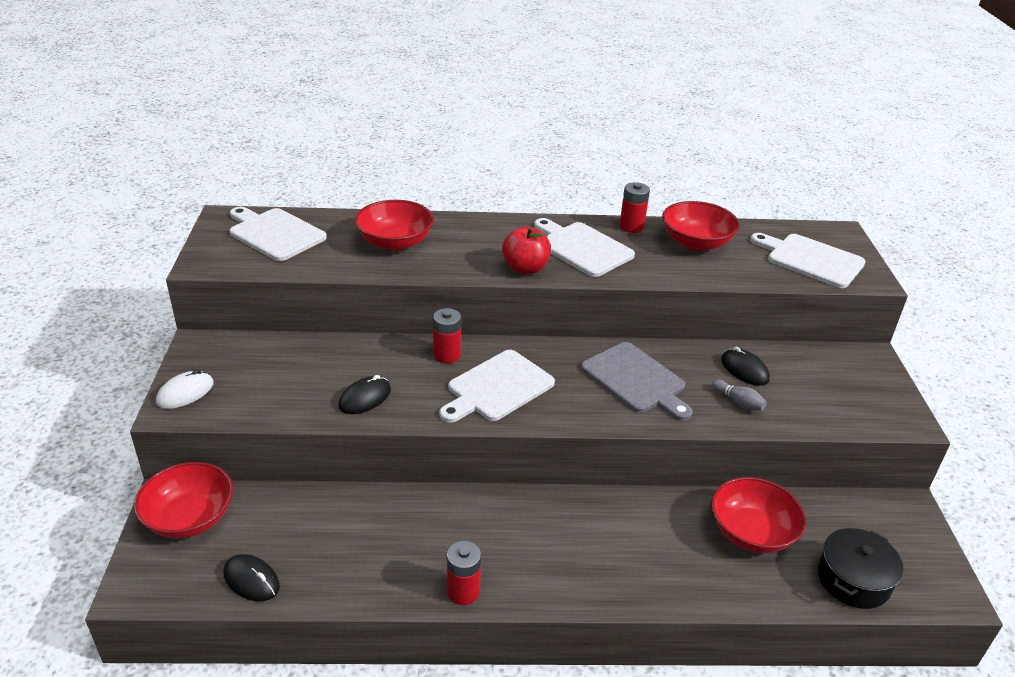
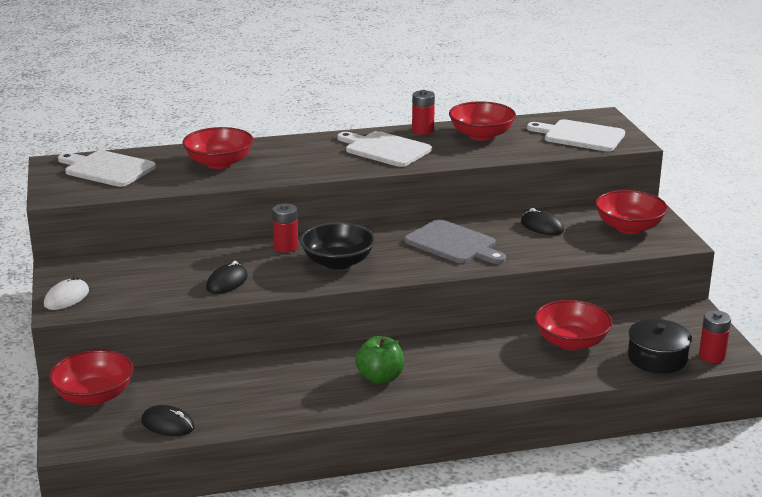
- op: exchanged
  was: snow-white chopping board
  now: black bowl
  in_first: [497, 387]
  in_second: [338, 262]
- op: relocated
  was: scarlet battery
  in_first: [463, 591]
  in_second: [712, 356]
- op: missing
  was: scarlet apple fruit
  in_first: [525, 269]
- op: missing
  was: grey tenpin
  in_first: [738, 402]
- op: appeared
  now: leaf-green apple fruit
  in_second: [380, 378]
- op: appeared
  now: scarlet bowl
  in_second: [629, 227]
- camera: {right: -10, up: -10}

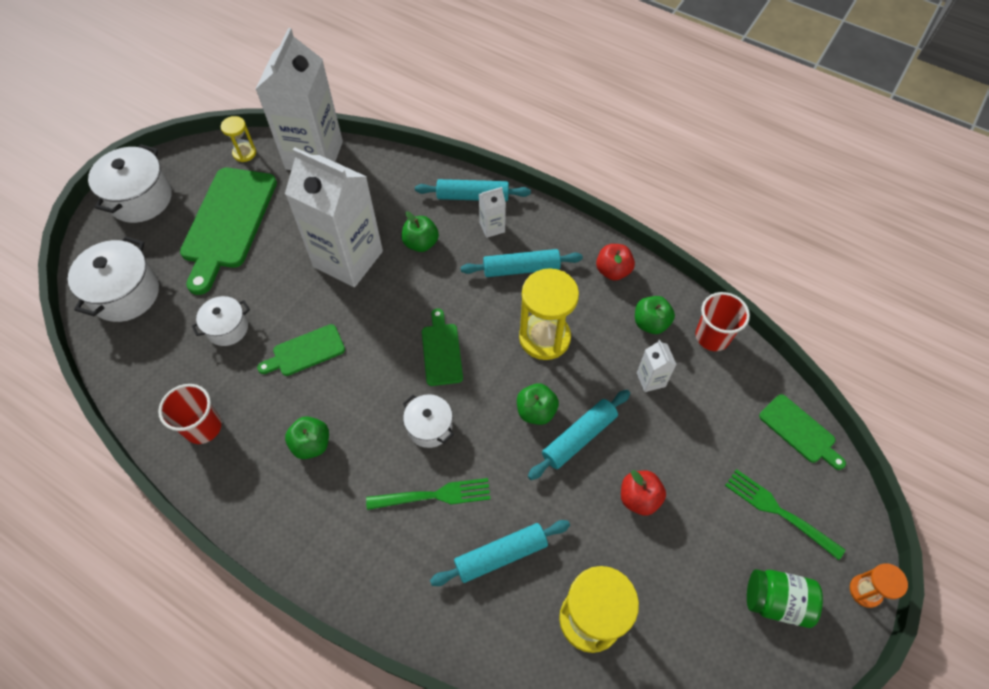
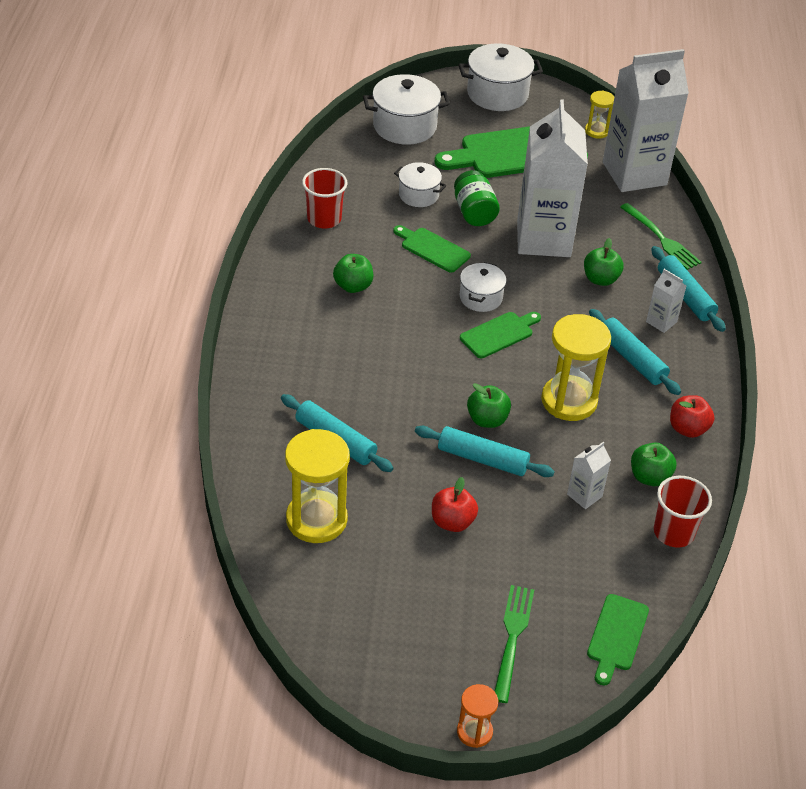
- op: relocated
  was: leaf-green table fork
  in_first: [434, 495]
  in_second: [661, 238]
- op: relocated
  was: snow-white cooking pot
  in_first: [429, 427]
  in_second: [480, 298]
- op: relocated
  was: leaf-green jar
  in_first: [776, 601]
  in_second: [474, 212]
- camera: {right: 60, up: -15}

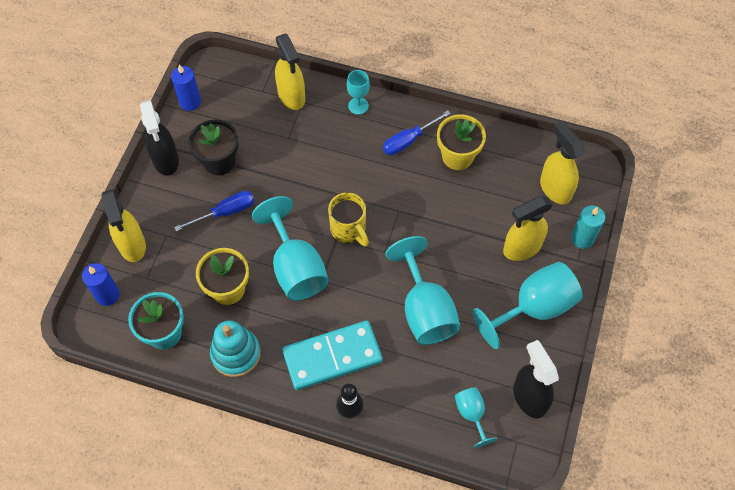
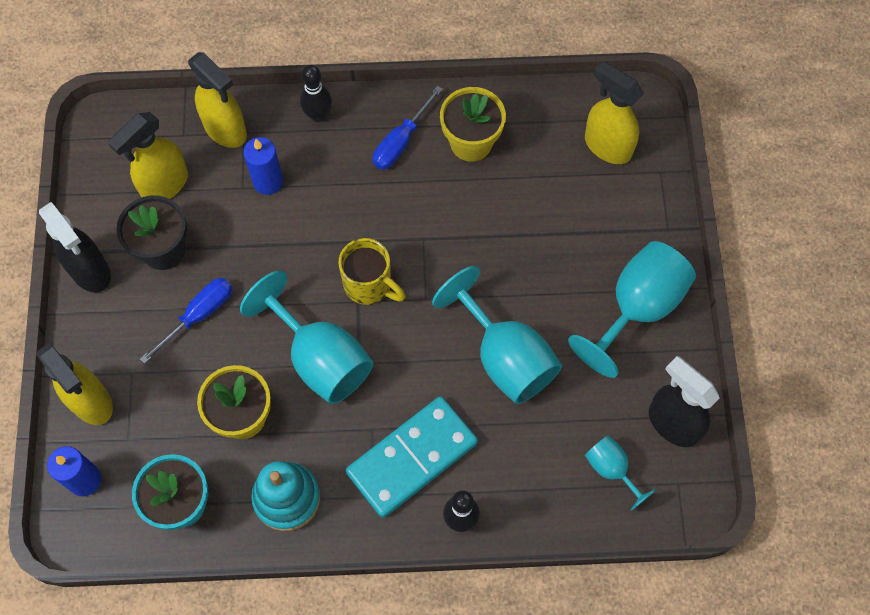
- op: relocated
  was: blue pillar candle
  in_first: [190, 102]
  in_second: [268, 181]
- op: exchanged
  was: turquoise wine glass
  now: black tenpin
  in_first: [358, 106]
  in_second: [318, 115]
- op: relocated
  was: bright yellow spray bottle
  in_first: [521, 248]
  in_second: [164, 185]
- op: missing
  was: turquoise pillar candle
  in_first: [582, 238]
- camera: {right: -20, up: 5}

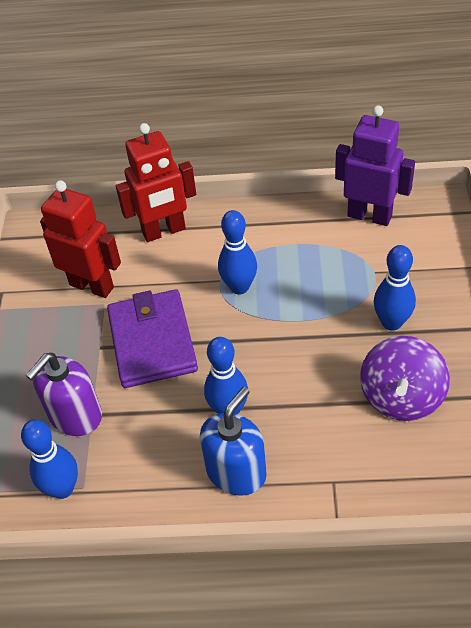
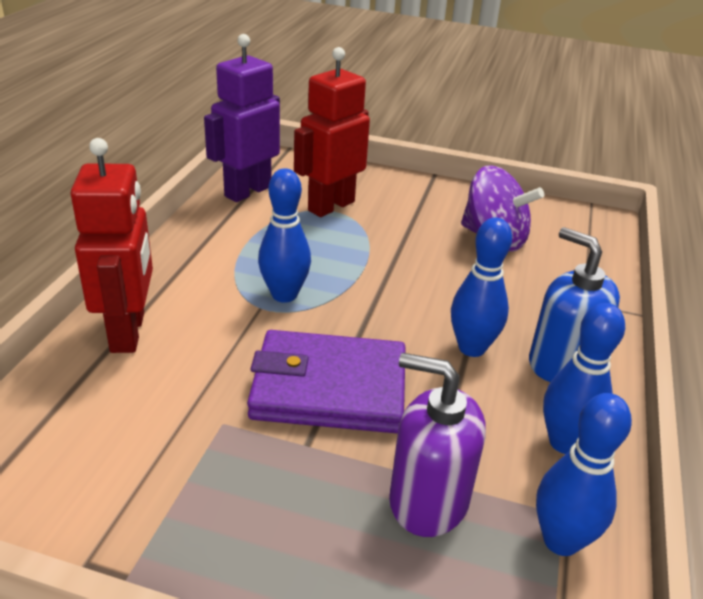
- op: spun
  was: violet soap dispenser
  in_first: [75, 415]
  in_second: [428, 500]
  clockwise: 150
- op: relocated
  was: scarlet robot figure
  in_first: [92, 286]
  in_second: [331, 206]
- op: relocated
  was: blue tenpin
  in_first: [391, 322]
  in_second: [564, 442]
- camera: {right: -80, up: -15}

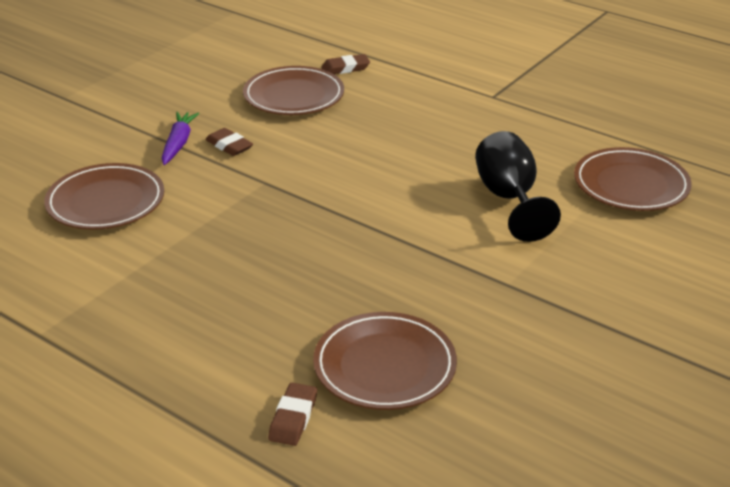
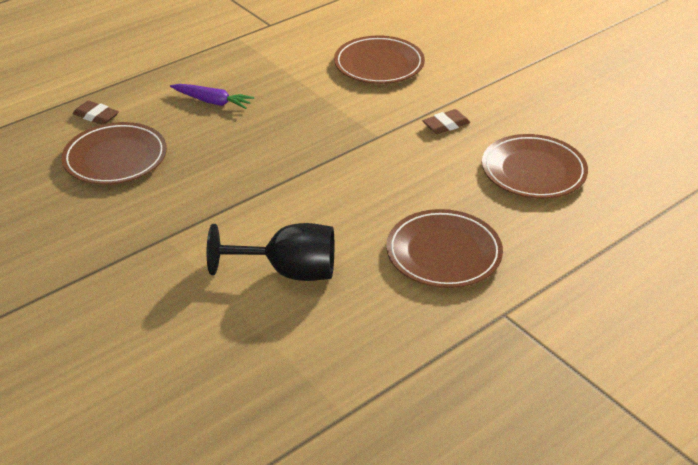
- op: relocated
  was: violet carrot
  in_first: [178, 144]
  in_second: [212, 102]
- op: missing
  was: brown eraser
  in_first: [345, 68]
- op: relocated
  was: brown flat dish
  in_first: [631, 185]
  in_second: [443, 253]
- camera: {right: 105, up: 5}

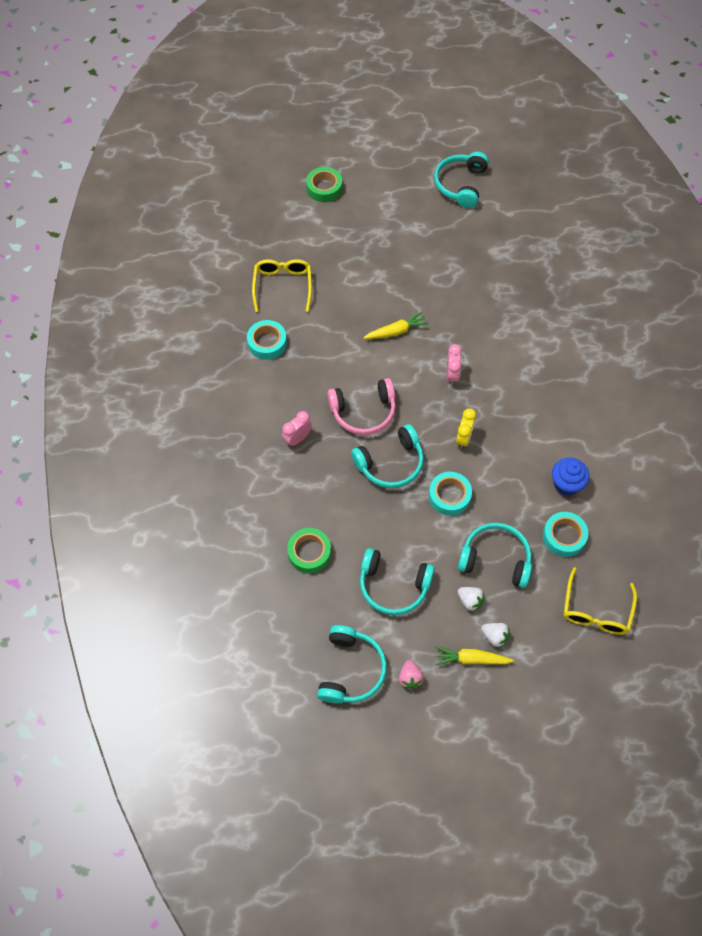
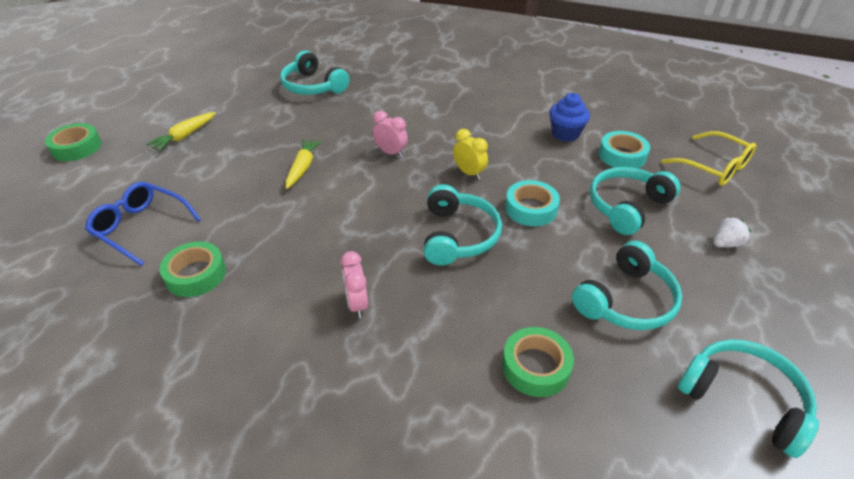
- op: colour
  was: turquoise tape
  now: leaf-green tape
  in_first: [267, 343]
  in_second: [196, 274]
- op: colour
  was: bright yellow glasses
  now: blue glasses
  in_first: [283, 286]
  in_second: [141, 227]
- op: missing
  was: rosy headset
  in_first: [363, 412]
- op: missing
  was: rosy toy strawberry
  in_first: [410, 678]
- op: relocated
  was: turquoise headset
  in_first: [460, 185]
  in_second: [313, 86]
- op: relocated
  was: bright yellow carrot
  in_first: [471, 659]
  in_second: [184, 136]
- op: missing
  was: snow-white toy strawberry
  in_first: [470, 601]
- camera: {right: -60, up: -20}

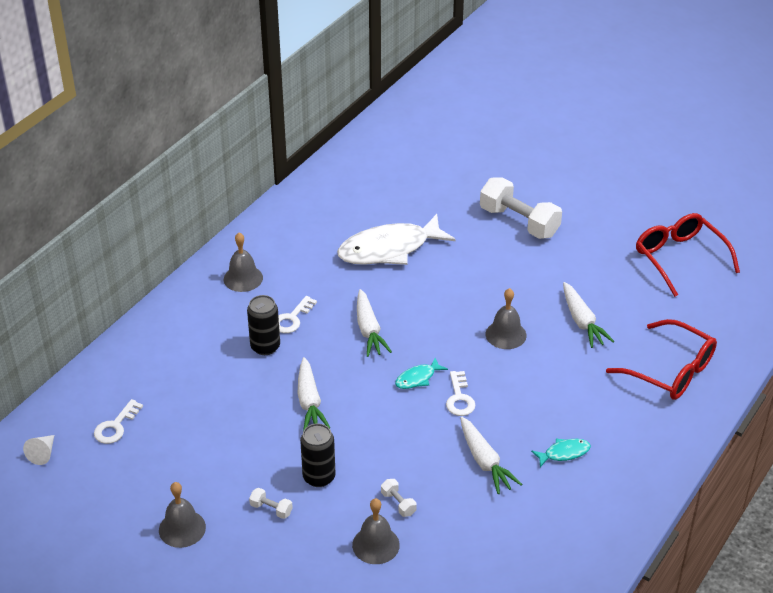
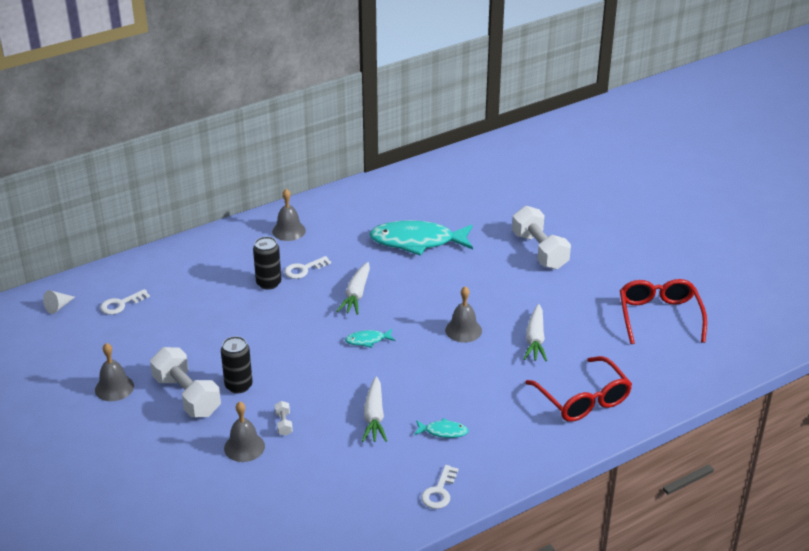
- op: size
  was: snow-white hand weight
  in_first: [271, 509]
  in_second: [187, 396]
  ratio: 2.4
- op: missing
  was: snow-white carrot
  in_first: [309, 402]
- op: colour
  was: snow-white fish
  now: turquoise fish
  in_first: [389, 249]
  in_second: [417, 241]
- op: relocated
  was: snow-white key
  in_first: [459, 398]
  in_second: [439, 492]
- camera: {right: 25, up: -5}

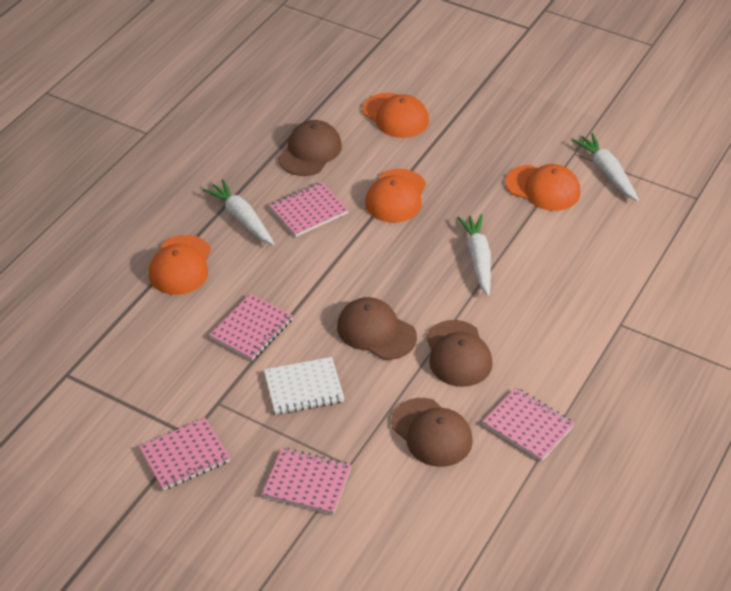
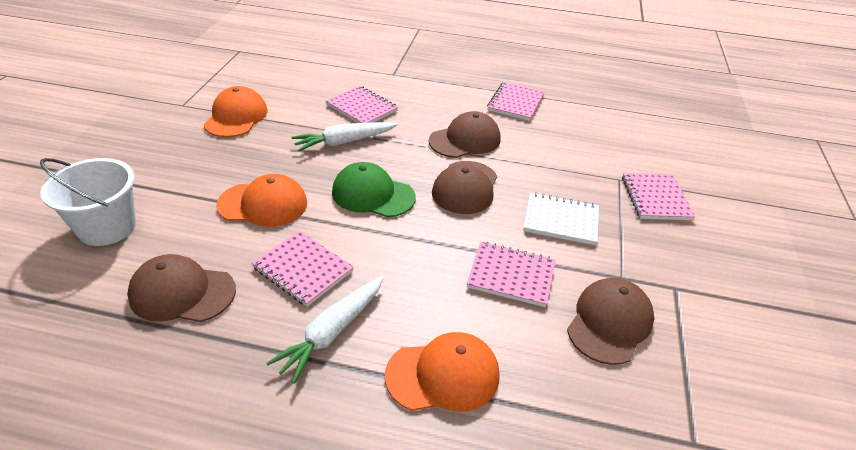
- op: relocated
  was: rosy exercise book
  in_first: [185, 456]
  in_second: [362, 108]
- op: spun
  was: snow-white exercise book
  in_first: [304, 388]
  in_second: [561, 220]
  clockwise: -45
- op: exchanged
  was: orange-coloured cap
  now: snow-white bucket
  in_first: [395, 116]
  in_second: [107, 227]
- op: relocated
  was: brown cap
  in_first: [431, 432]
  in_second: [609, 323]
- op: missing
  was: snow-white carrot
  in_first: [606, 172]
- op: appeared
  now: leaf-green cap
  in_second: [373, 194]
- camera: {right: -110, up: -5}

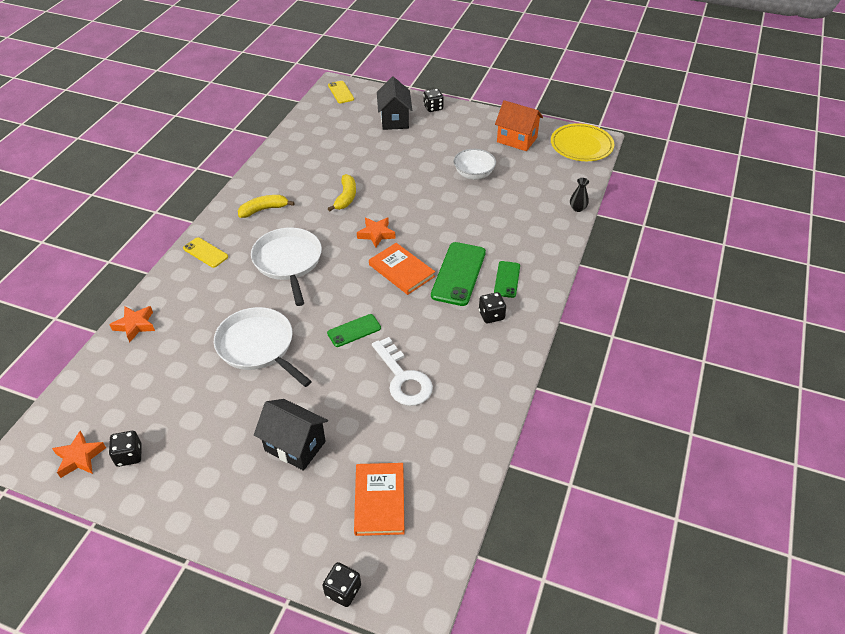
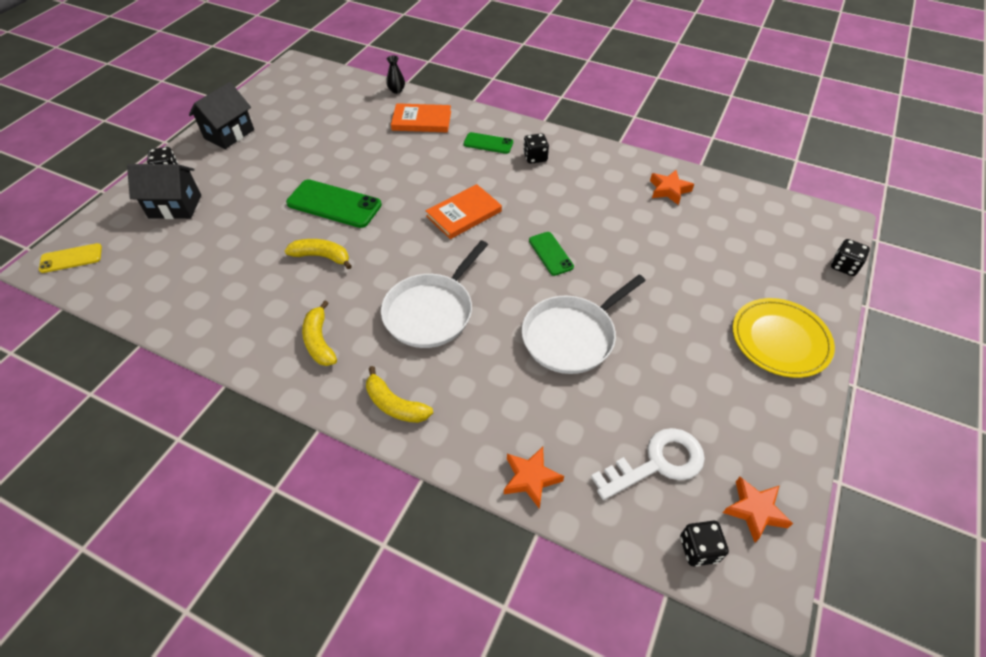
- op: relocated
  was: black die
  in_first: [129, 455]
  in_second: [698, 549]
- op: exchanged
  was: bright yellow phone
  now: bright yellow banana
  in_first: [205, 253]
  in_second: [395, 405]
- op: spun
  was: snow-white frying pan
  in_first: [288, 261]
  in_second: [431, 312]
  clockwise: -45
- op: relocated
  was: black cottage
  in_first: [295, 446]
  in_second: [229, 134]
- op: relocated
  was: orange-coloured hardback
  in_first: [379, 500]
  in_second: [421, 120]
- op: relocated
  was: orange-coloured five-pointed star
  in_first: [376, 234]
  in_second: [669, 190]
- op: relocated
  was: snow-white key
  in_first: [403, 378]
  in_second: [657, 463]
- op: relocated
  was: leaf-green phone
  in_first: [458, 274]
  in_second: [334, 204]
- op: missing
  was: snow-white bowl
  in_first: [474, 174]
- op: missing
  was: orange-coloured cottage
  in_first: [517, 140]
- op: relocated
  was: bright yellow flat dish
  in_first: [581, 145]
  in_second: [780, 340]
- camera: {right: -85, up: 5}

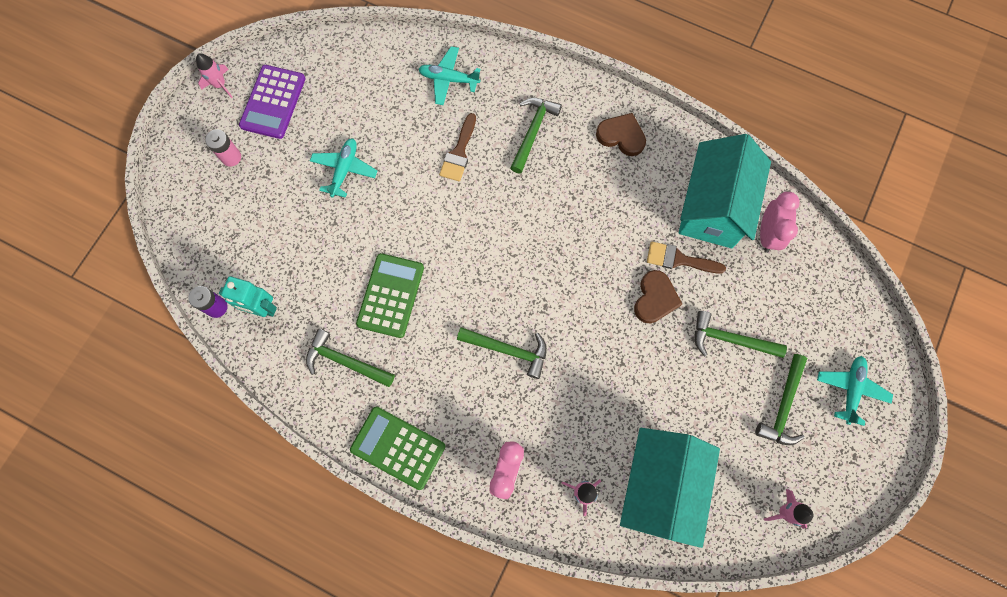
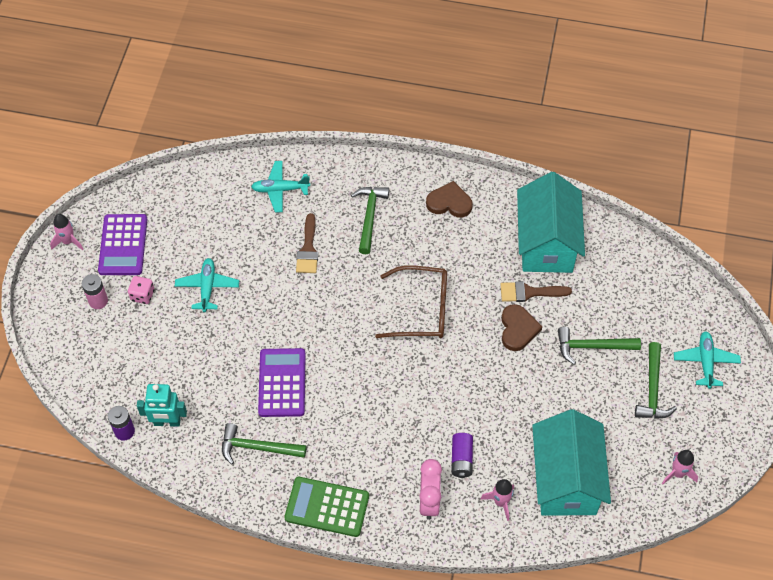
- op: colour
  was: leaf-green adding machine
  now: violet adding machine
  in_first: [390, 295]
  in_second: [282, 383]
- op: missing
  was: leaf-green hammer
  in_first: [508, 350]
- op: missing
  was: rosy clock
  in_first: [767, 234]
- op: appeared
  now: rosy die
  in_second: [142, 295]
- op: appeared
  now: brown glasses
  in_second: [421, 310]
- op: appeared
  now: violet battery
  in_second: [461, 459]
- camera: {right: -15, up: -15}

